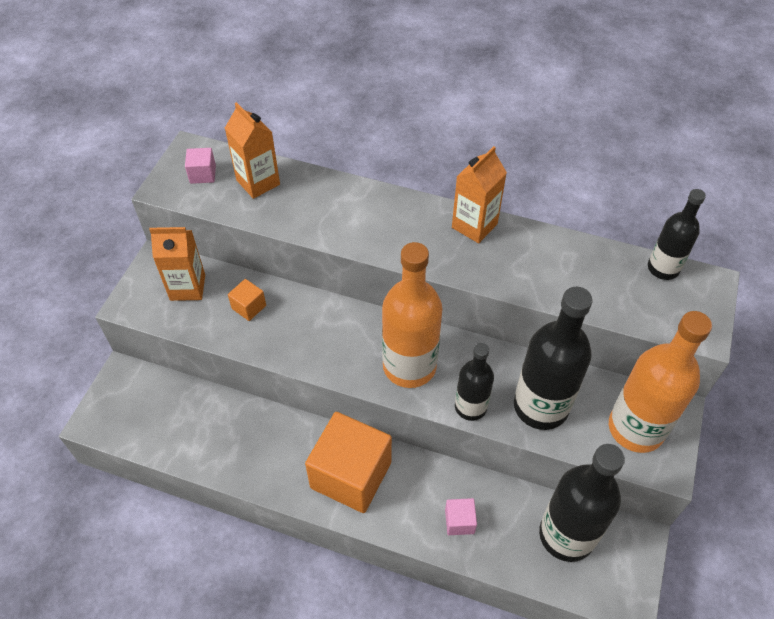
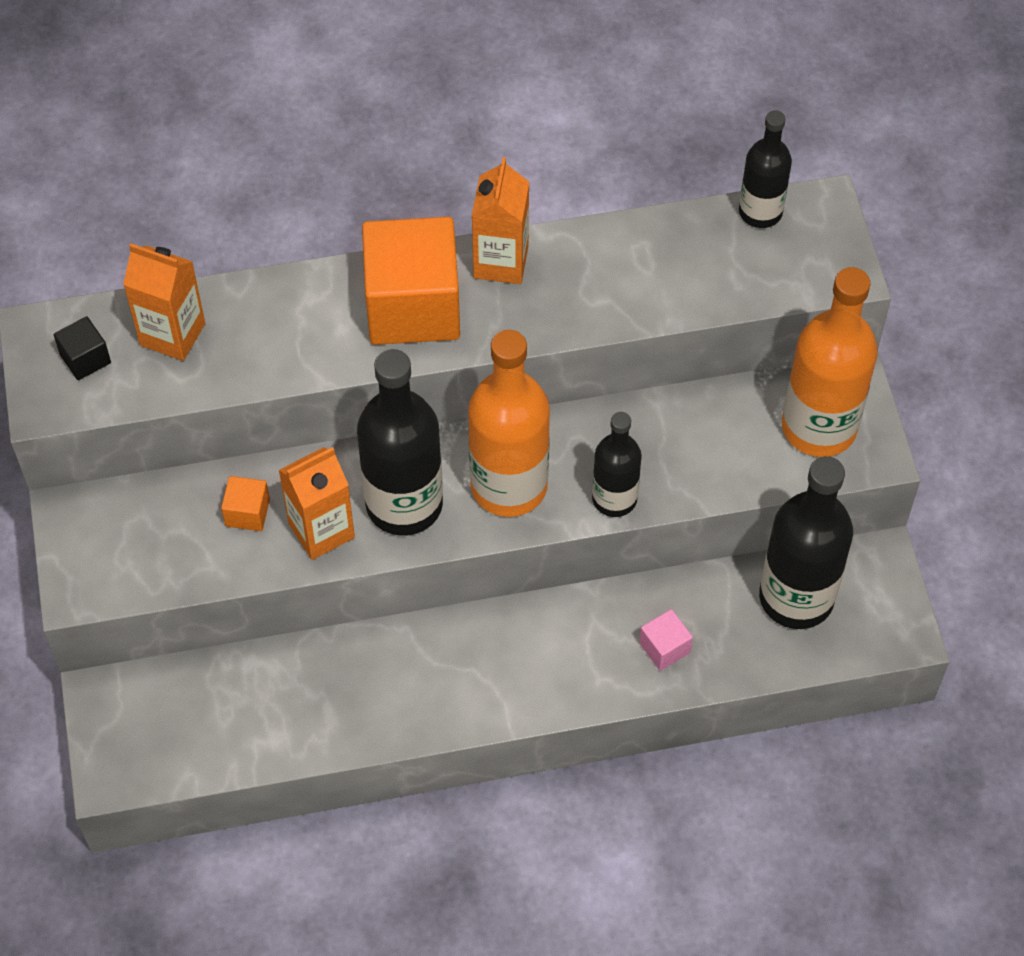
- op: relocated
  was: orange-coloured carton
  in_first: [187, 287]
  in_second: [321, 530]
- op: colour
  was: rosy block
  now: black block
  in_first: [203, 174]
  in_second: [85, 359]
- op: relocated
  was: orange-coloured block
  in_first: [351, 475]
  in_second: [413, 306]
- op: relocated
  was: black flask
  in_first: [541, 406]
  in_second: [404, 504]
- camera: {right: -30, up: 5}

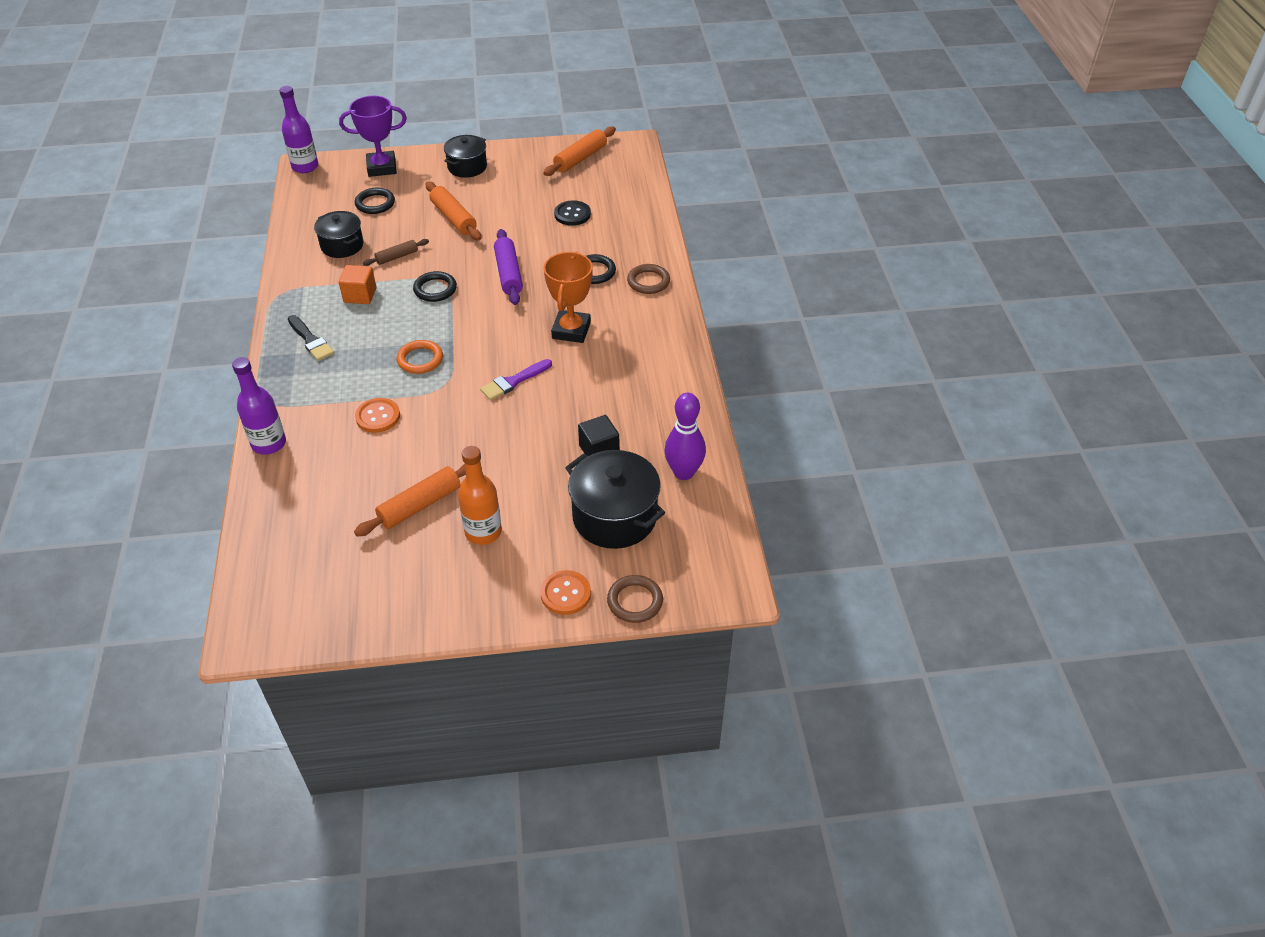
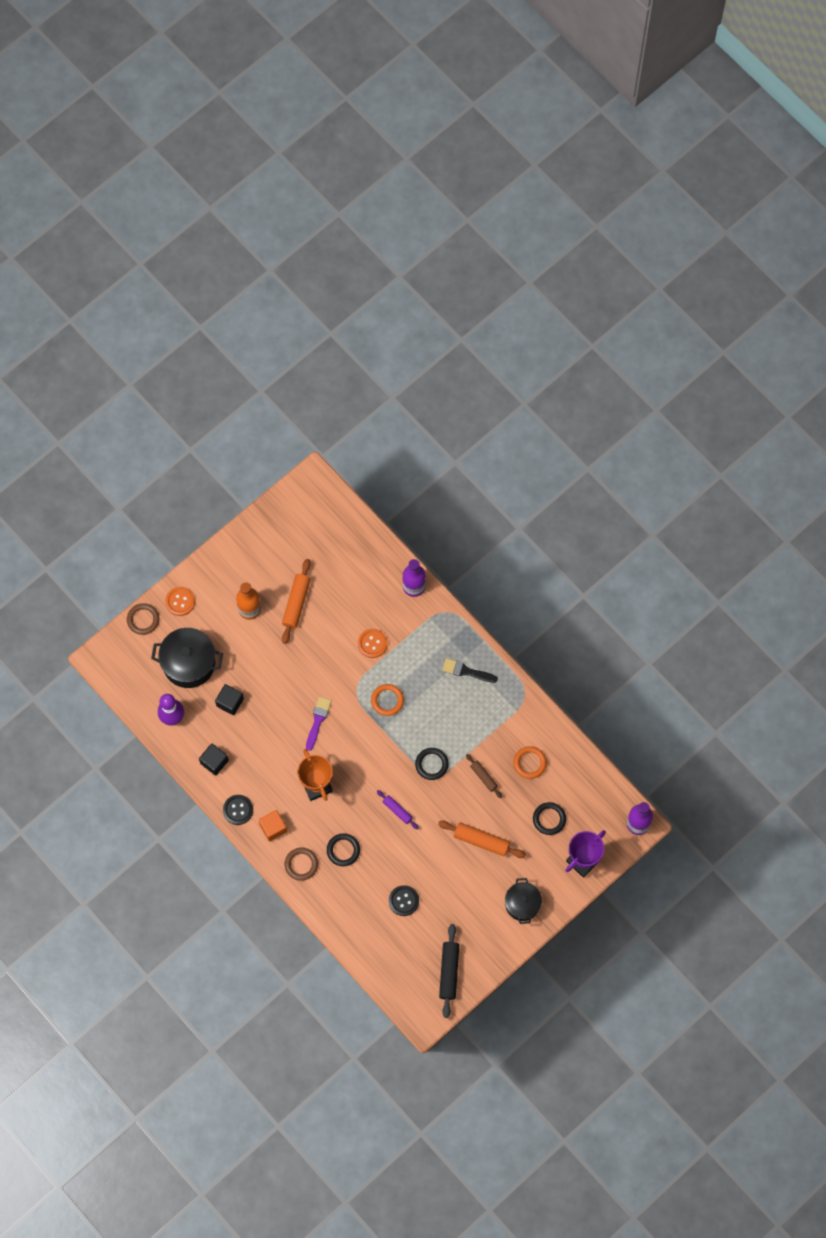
- op: exchanged
  was: black cooking pot
  now: orange-coloured torus
  in_first: [342, 245]
  in_second: [530, 763]
- op: relocated
  was: orange-coloured block
  in_first: [360, 295]
  in_second: [273, 828]
- op: spun
  was: brown dough roller
  in_first: [397, 257]
  in_second: [484, 777]
  clockwise: -60
- op: size
  was: violet dough roller
  in_first: [508, 273]
  in_second: [397, 810]
  ratio: 0.61
- op: colour
  was: orange-coloured dough roller
  now: black dough roller
  in_first: [580, 158]
  in_second: [449, 972]
- op: appeared
  now: black block
  in_second: [214, 762]
- op: appeared
  now: black shirt button
  in_second: [238, 810]
- camera: {right: 145, up: 25}

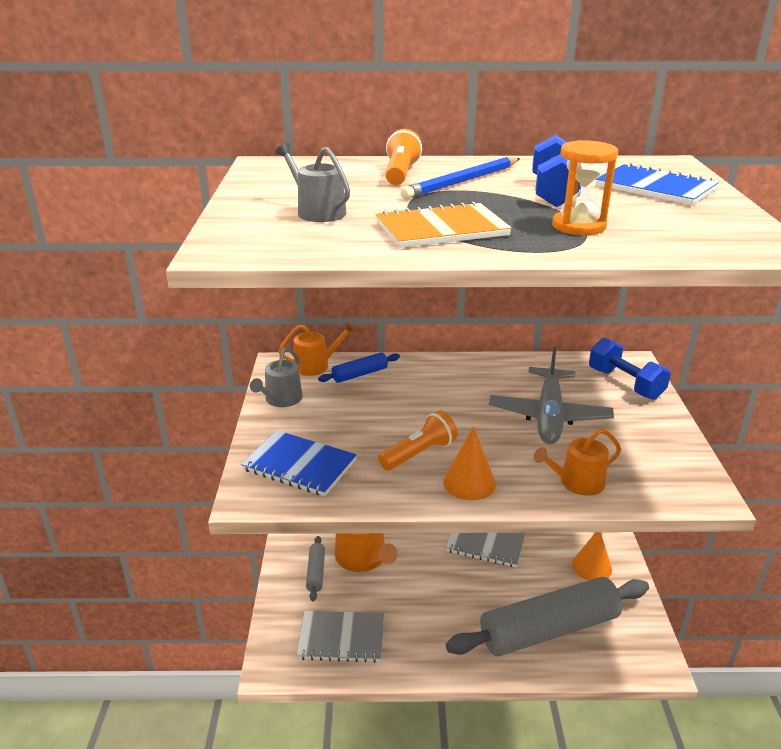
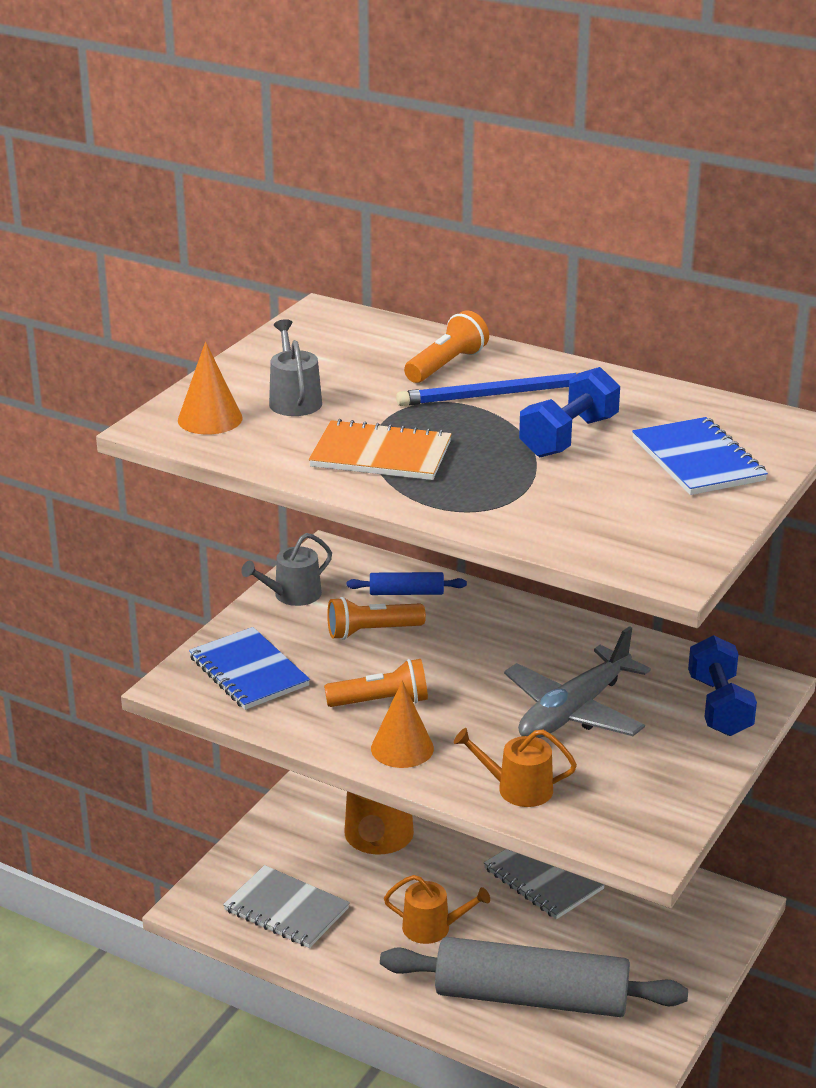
- op: relocated
  was: orange-coloured watering can
  in_first: [316, 365]
  in_second: [433, 928]
- op: missing
  was: grey dough roller
  in_first: [316, 572]
- op: missing
  was: orange-coloured hourglass
  in_first: [578, 226]
- op: relocated
  was: orange-coloured cone
  in_first: [591, 566]
  in_second: [210, 419]
- op: appeared
  now: orange-coloured pocket torch
  in_second: [372, 631]
- camera: {right: 30, up: 0}

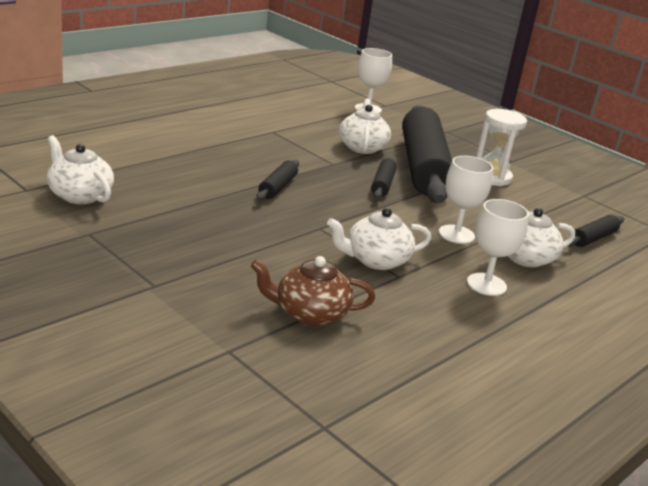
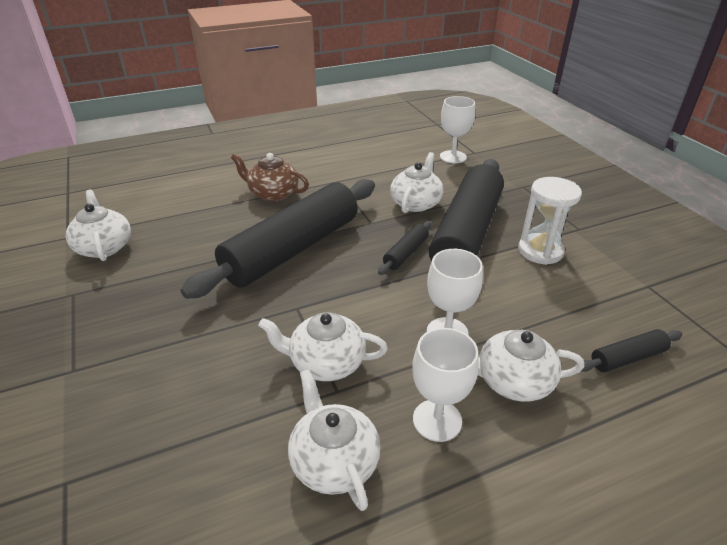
- op: relocated
  was: brown teapot
  in_first: [310, 313]
  in_second: [273, 193]
- op: size
  was: black dough roller
  in_first: [277, 187]
  in_second: [292, 249]
  ratio: 2.44
- op: appeared
  now: snow-white teapot
  in_second: [334, 461]
- camera: {right: 25, up: 10}

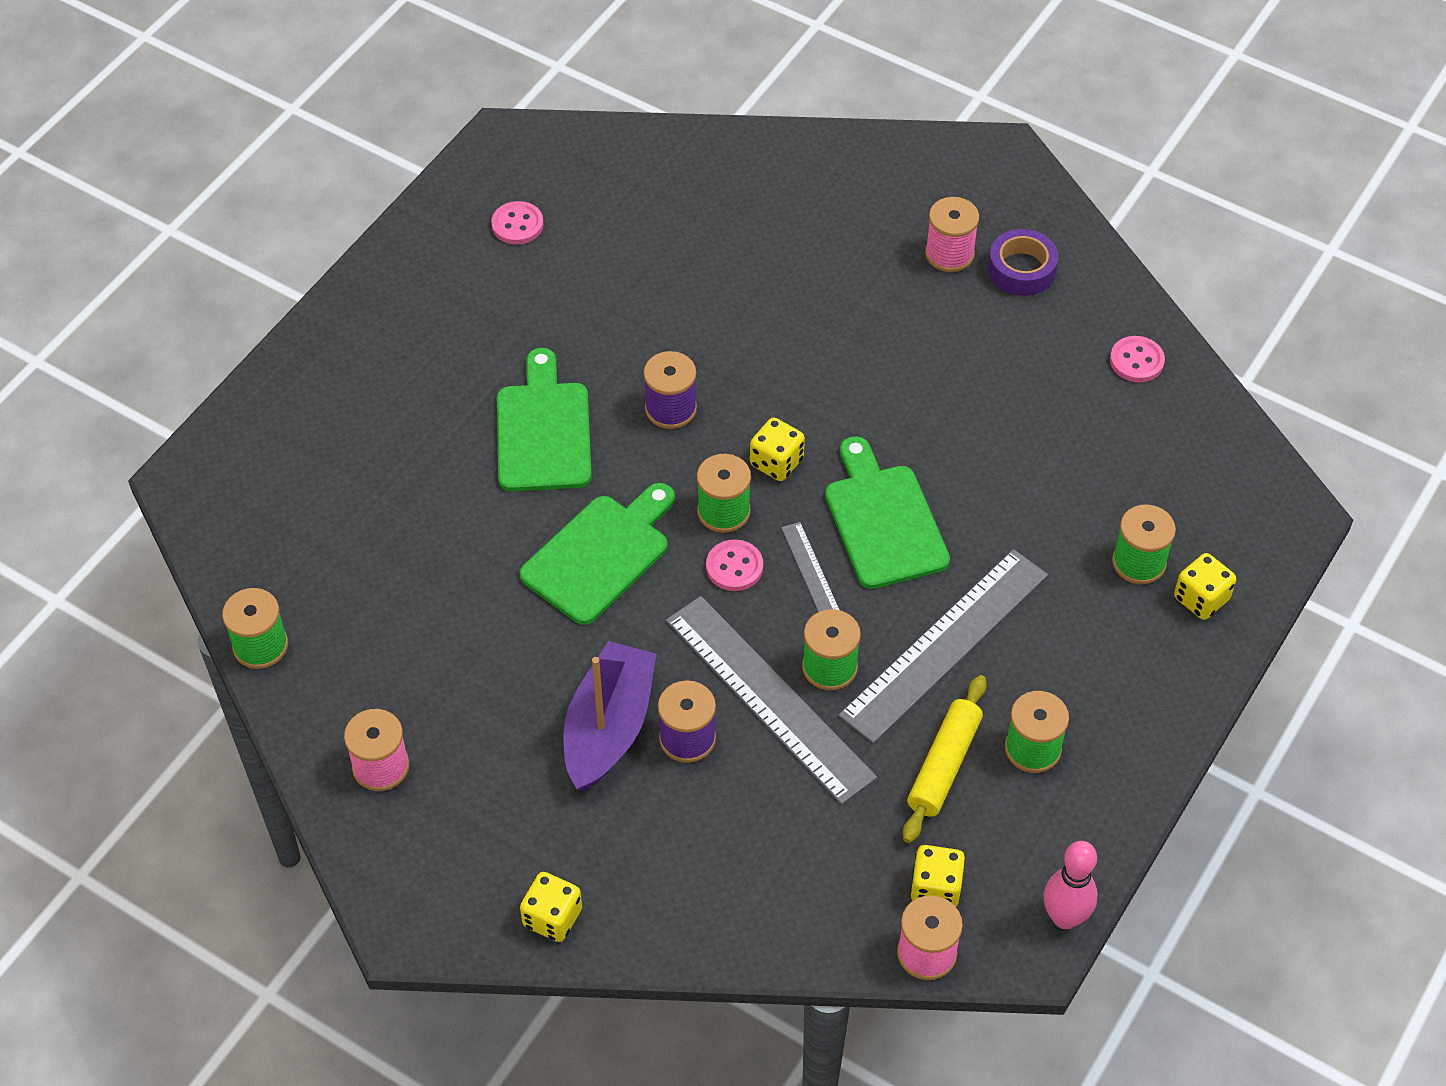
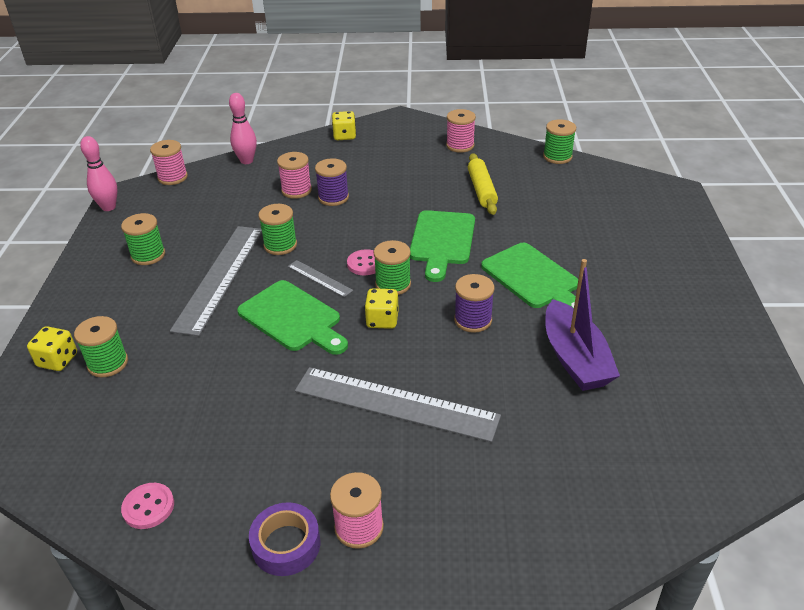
- op: missing
  was: rosy shirt button
  in_first: [517, 225]
- op: relocated
  was: violet sailboat
  in_first: [609, 727]
  in_second: [575, 358]
- op: relocated
  was: grey measuring stick
  in_first: [769, 698]
  in_second: [395, 404]
- op: relocated
  was: bright yellow dough roller
  in_first: [944, 765]
  in_second: [481, 190]
- op: missing
  was: bright yellow die
  in_first: [935, 888]
- op: appeared
  now: rosy tenpin
  in_second: [247, 161]
- op: appeared
  now: rosy reel of thread
  in_second: [296, 190]
- camera: {right: 150, up: -15}

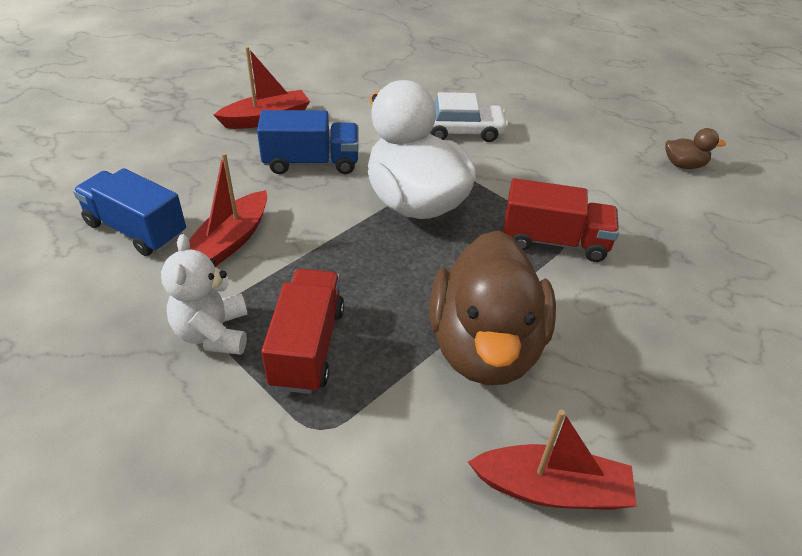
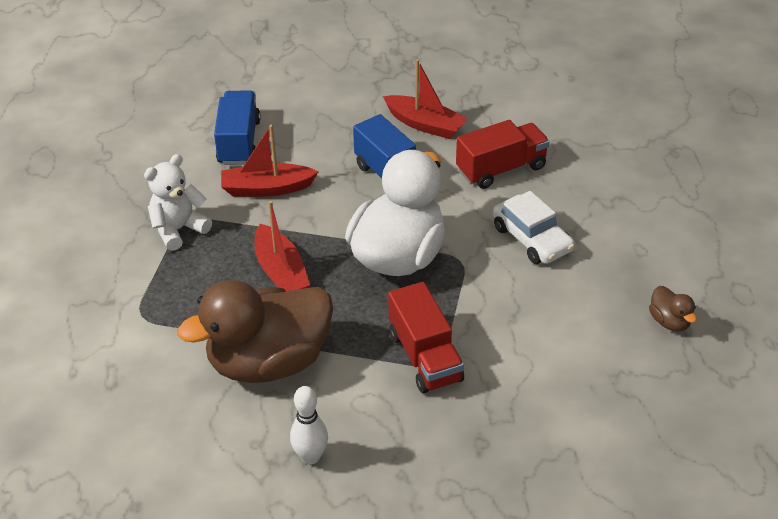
- op: relocated
  was: scarlet lorry
  in_first: [307, 347]
  in_second: [501, 169]
- op: relocated
  was: scarlet sailboat
  in_first: [552, 489]
  in_second: [281, 272]
- op: relocated
  was: brown toy duck
  in_first: [684, 165]
  in_second: [669, 321]
- op: appeared
  now: snow-white tenpin
  in_second: [311, 457]
- camera: {right: 60, up: 0}

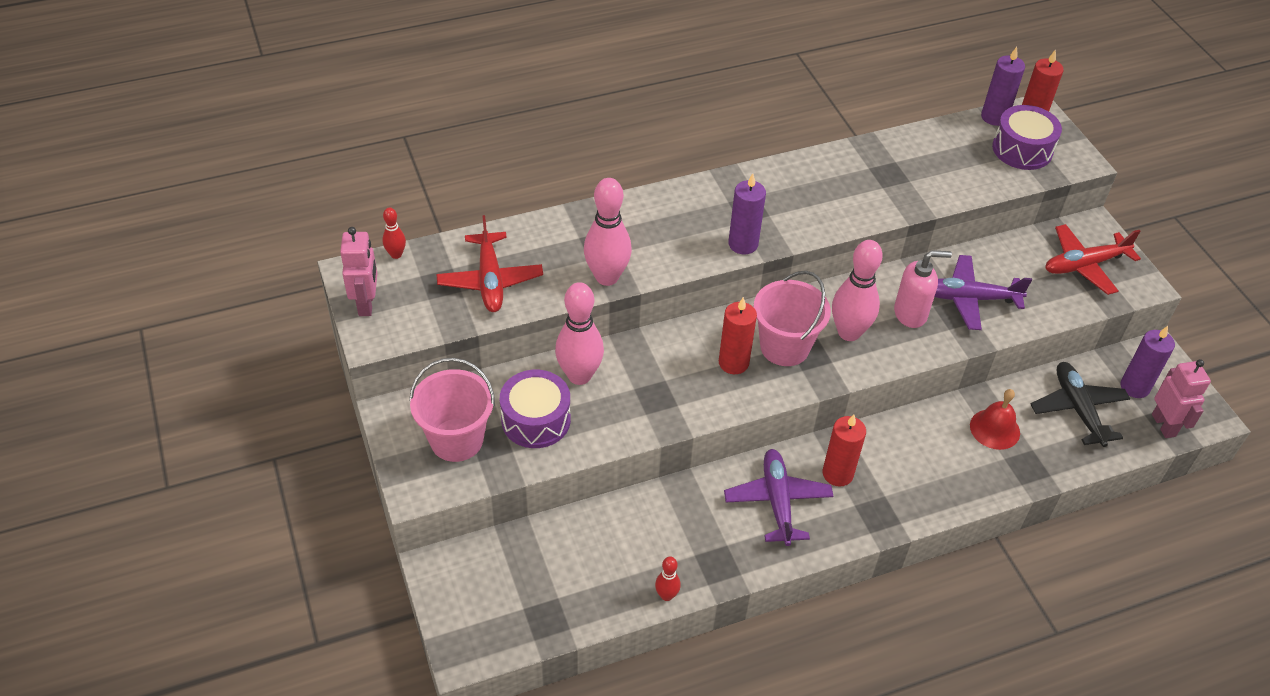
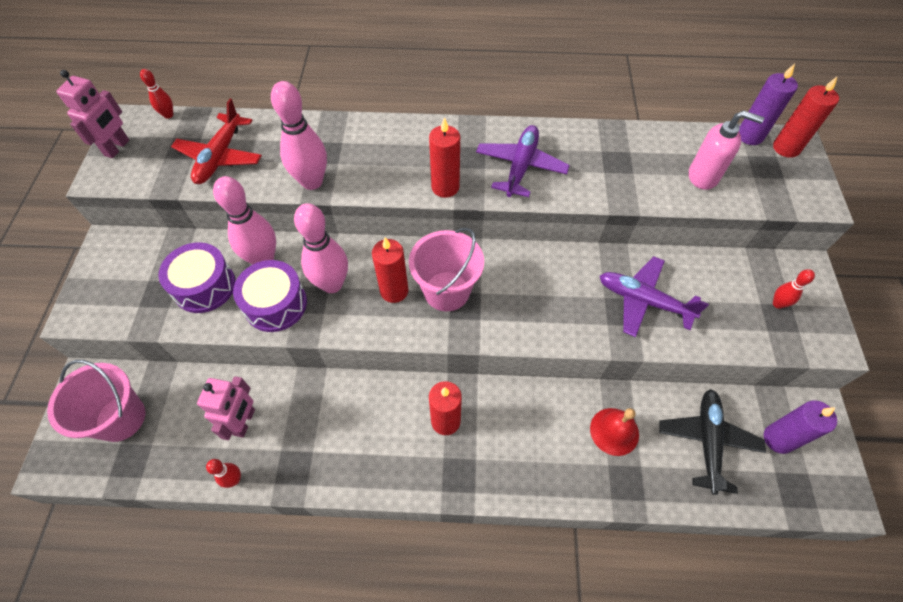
- op: relocated
  was: rosy bucket
  in_first: [456, 440]
  in_second: [121, 418]
- op: relocated
  was: violet aeroplane
  in_first: [777, 501]
  in_second: [520, 166]
- op: colour
  was: violet pillar candle
  now: scarlet pillar candle
  in_first: [743, 244]
  in_second: [445, 187]
- op: relocated
  was: rosy tenpin
  in_first: [849, 332]
  in_second: [332, 284]
- op: relocated
  was: rosy soap dispenser
  in_first: [910, 314]
  in_second: [703, 176]
- op: relocated
  was: violet snare drum
  in_first: [1022, 149]
  in_second: [275, 304]
- op: exchanged
  was: scarlet aeroplane
  now: scarlet tenpin
  in_first: [1084, 265]
  in_second: [778, 304]
- op: relocated
  was: rosy robot figure
  in_first: [1164, 425]
  in_second: [244, 422]
- camera: {right: 25, up: 10}

